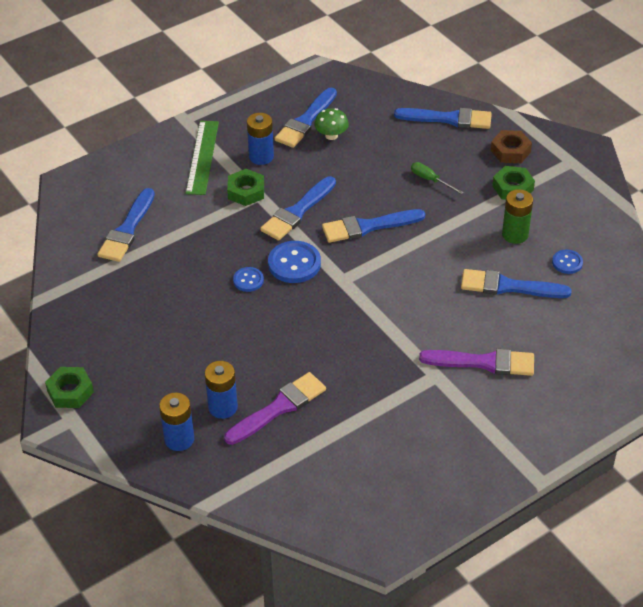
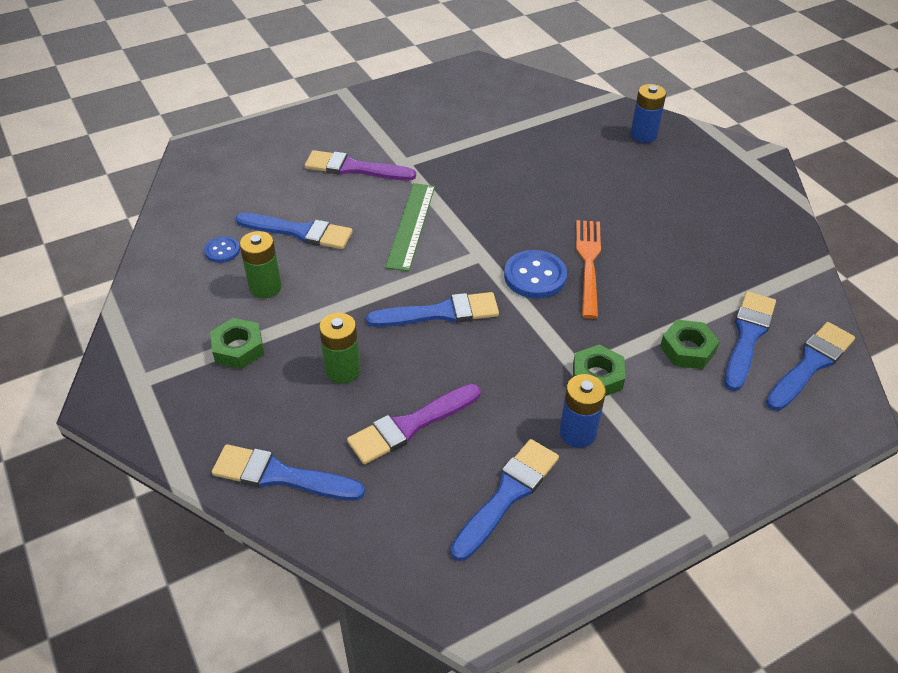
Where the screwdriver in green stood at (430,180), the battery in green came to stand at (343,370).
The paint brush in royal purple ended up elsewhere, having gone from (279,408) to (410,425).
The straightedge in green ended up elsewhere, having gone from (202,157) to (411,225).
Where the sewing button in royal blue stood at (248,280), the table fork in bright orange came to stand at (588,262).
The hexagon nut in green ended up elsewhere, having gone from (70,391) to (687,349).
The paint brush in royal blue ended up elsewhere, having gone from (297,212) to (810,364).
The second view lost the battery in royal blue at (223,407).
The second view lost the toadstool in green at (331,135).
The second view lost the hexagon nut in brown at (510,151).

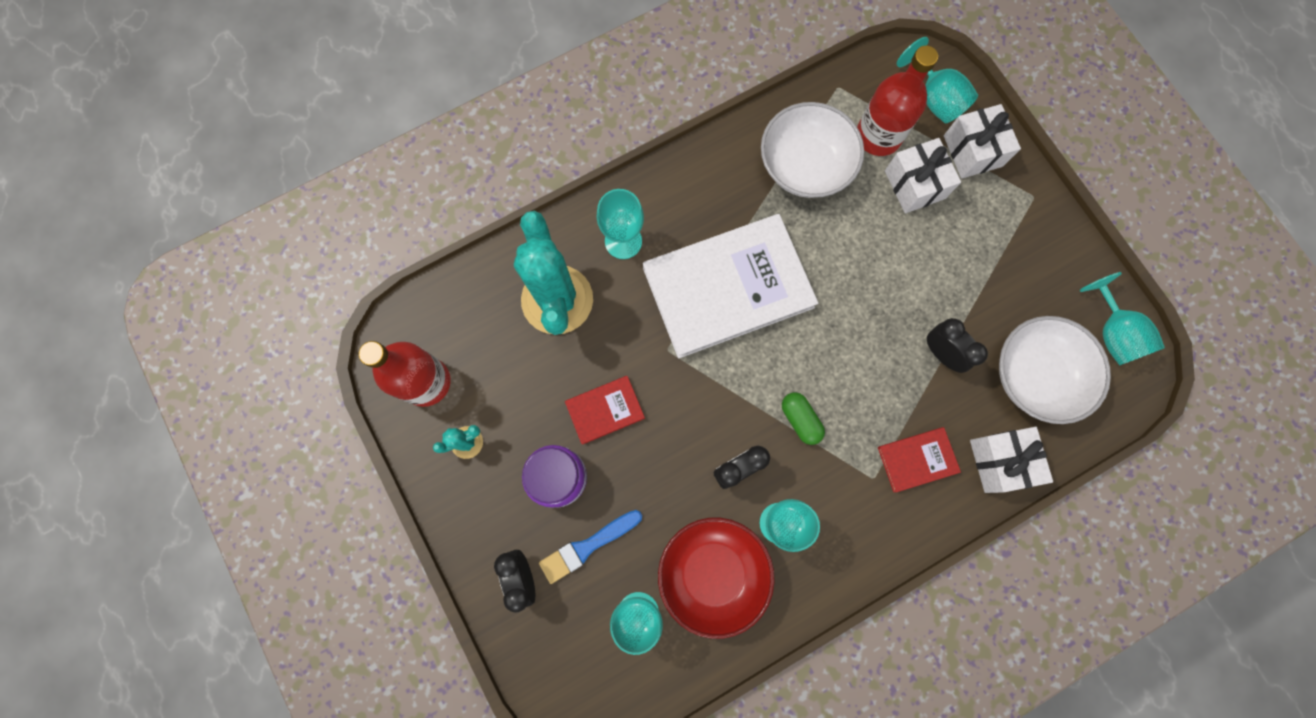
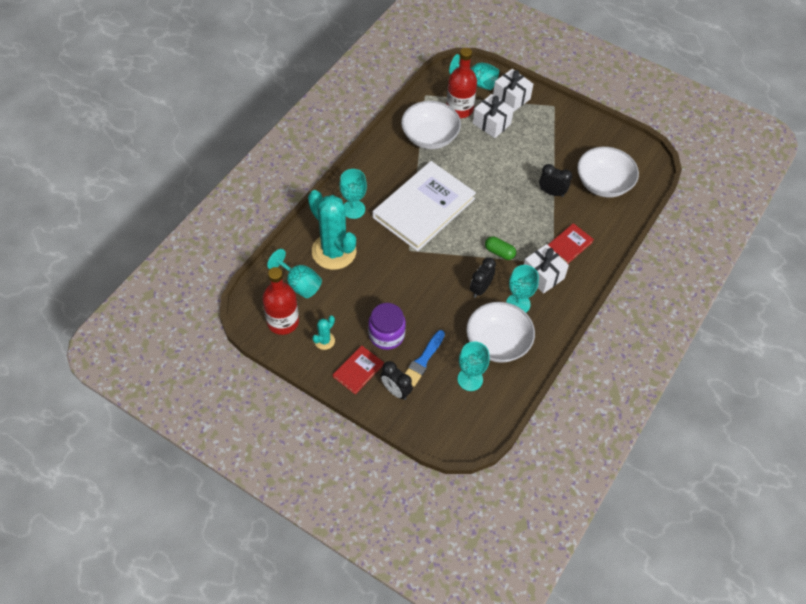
The wine glass in turquoise ended up elsewhere, having gone from (1112,333) to (299,284).
The hardcover in red ended up elsewhere, having gone from (605,410) to (358,370).
What was the bowl in red at (713,573) turned into the bowl in snow-white at (498,342).
The gift in snow-white ended up elsewhere, having gone from (1000,461) to (543,275).

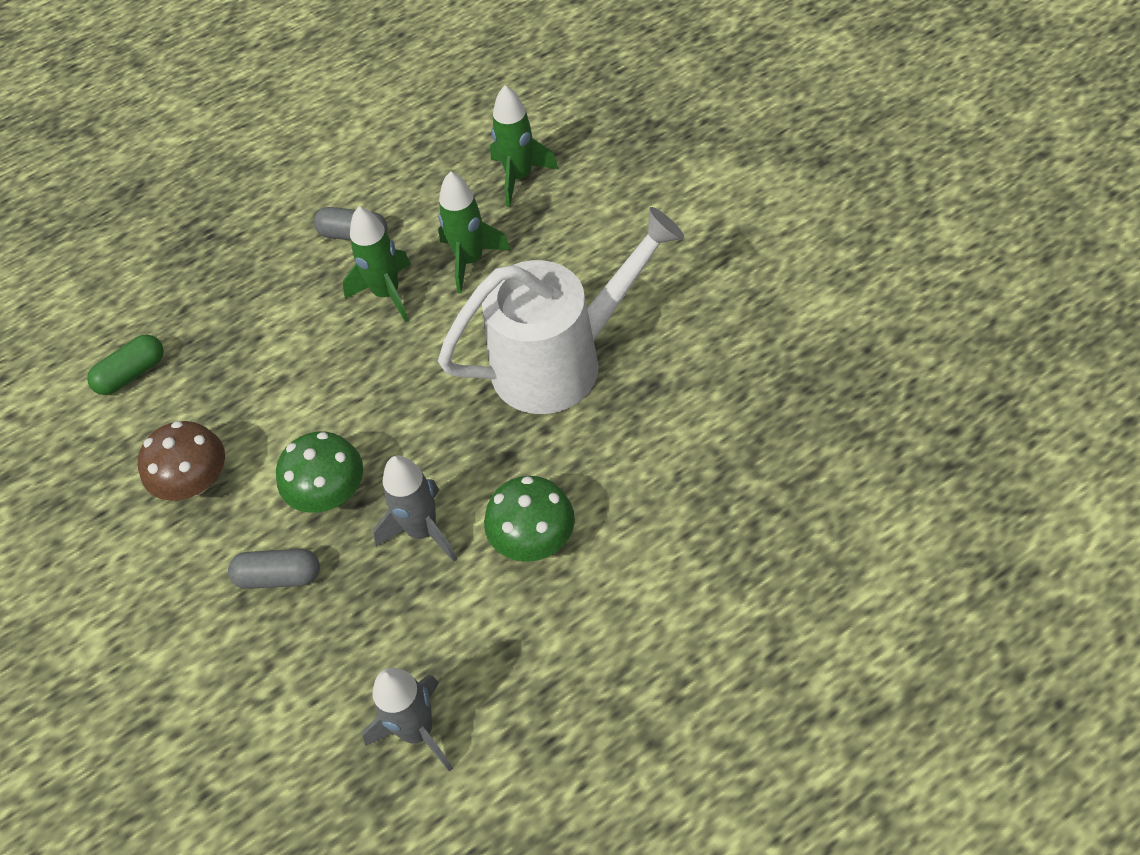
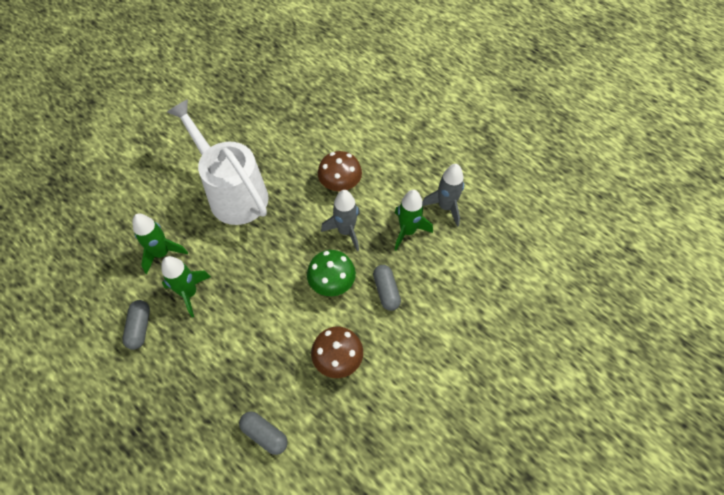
What was the capsule in green at (132,374) turned into the capsule in gray at (264,434).
What was the toadstool in green at (533,538) turned into the toadstool in brown at (340,183).
The rocket in green ended up elsewhere, having gone from (519,177) to (407,231).

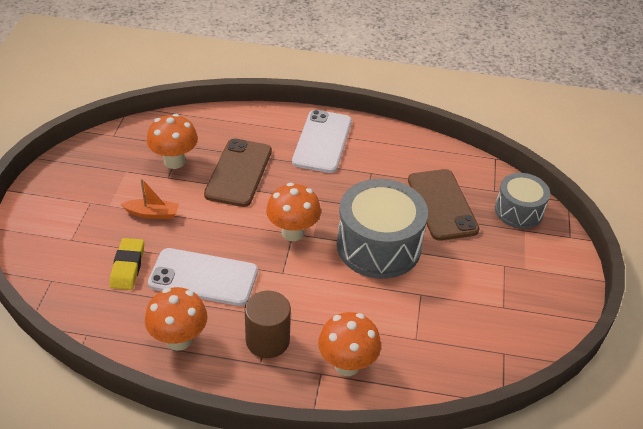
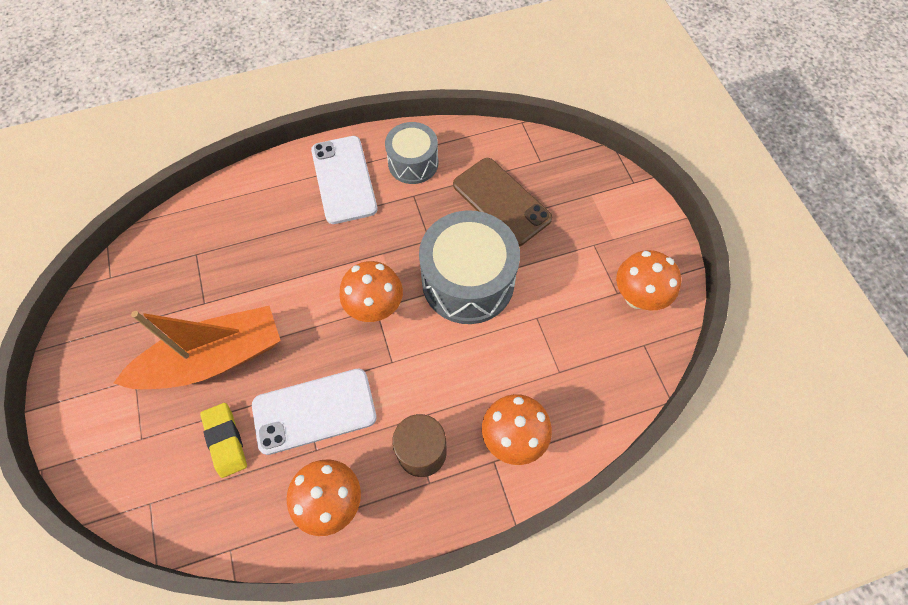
The size of the boat in bright orange at (152,213) changed by a factor of 2.30.
The toy drum in gray ended up elsewhere, having gone from (518,211) to (413,163).
The toadstool in bright orange ended up elsewhere, having gone from (174,161) to (637,297).
The second view lost the mobile phone in brown at (238,172).

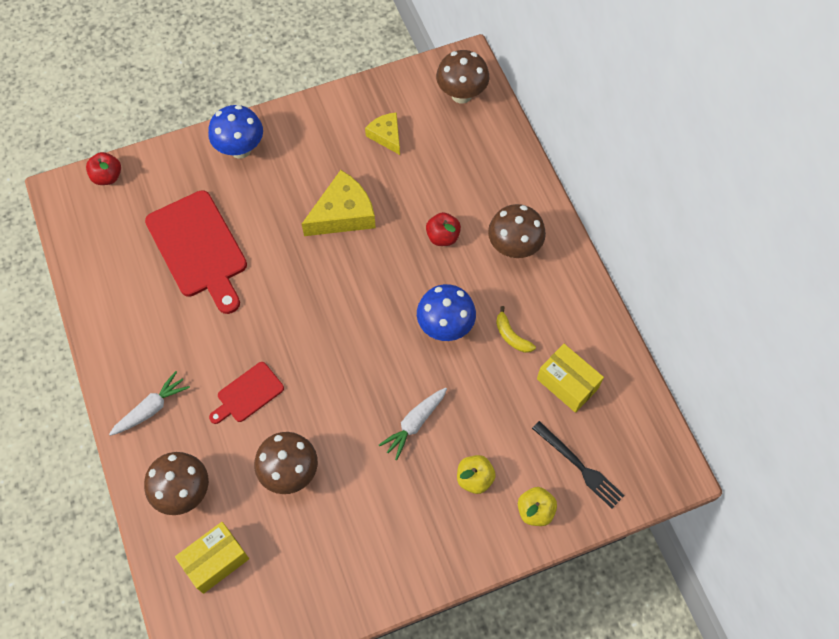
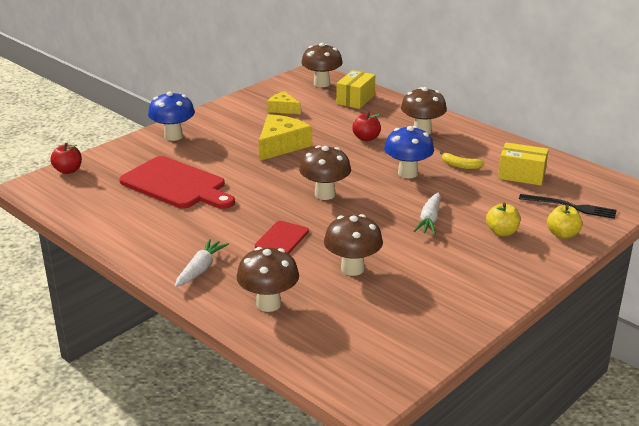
The second view gained the toadstool in brown at (325,194).
The parcel in yellow ended up elsewhere, having gone from (215,561) to (355,99).

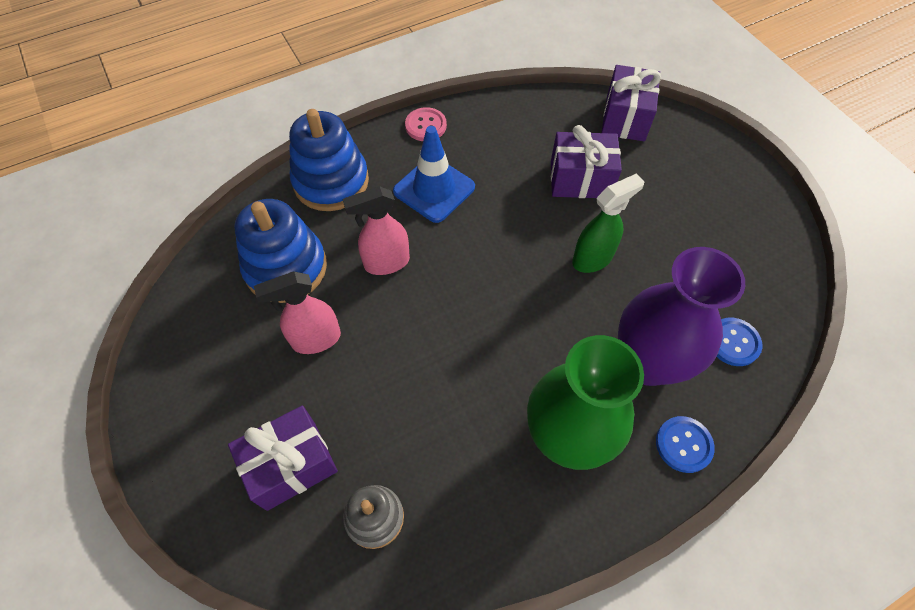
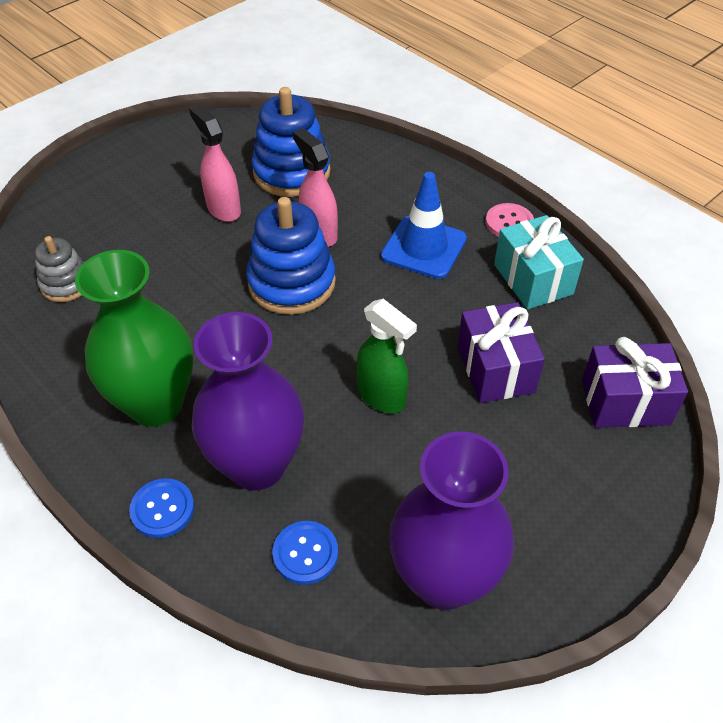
The ring stacker in royal blue ended up elsewhere, having gone from (331,182) to (292,283).
The second view gained the vase in royal purple at (444,579).
The second view gained the gift in turquoise at (533,279).
The second view lost the gift in royal purple at (291,465).

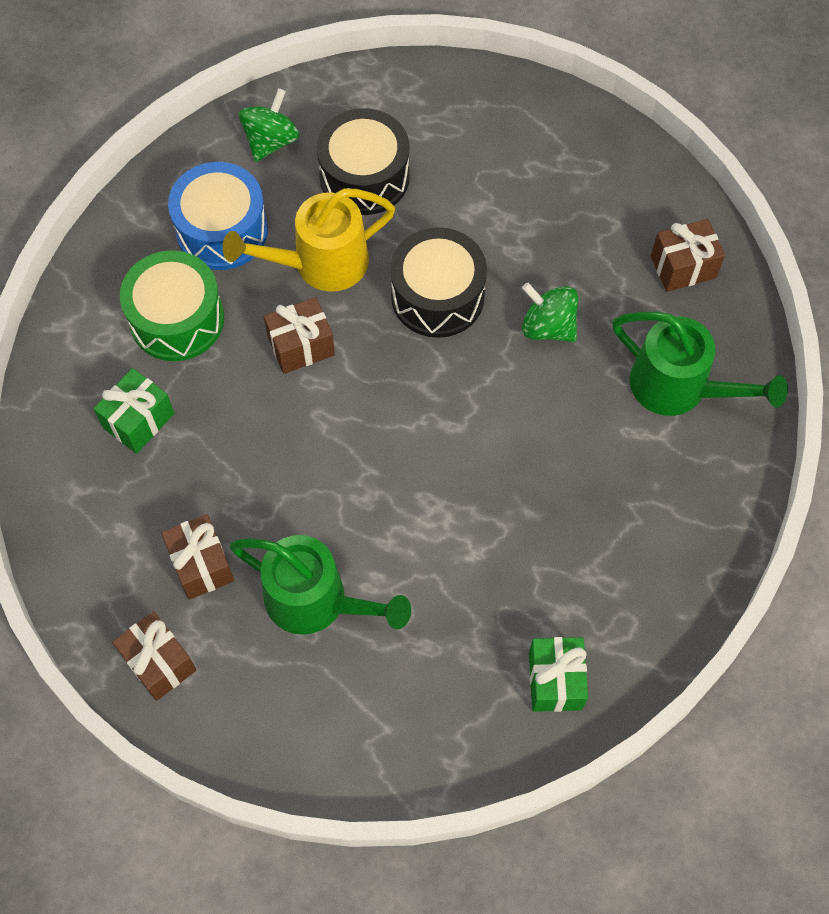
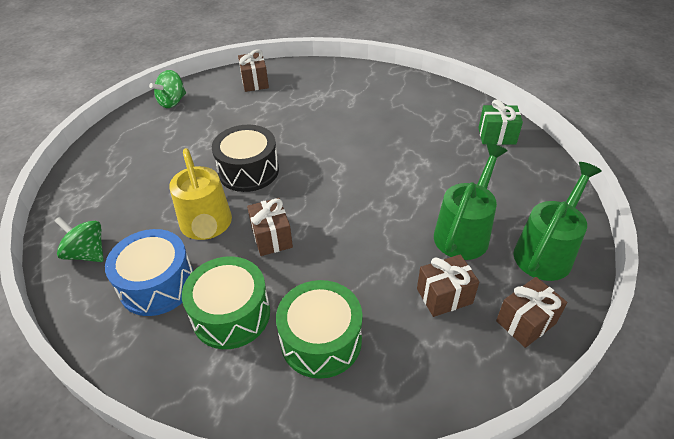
The toy top in green ended up elsewhere, having gone from (548,326) to (172,102).
Where the gift in green stood at (138,420), the toy drum in green came to stand at (321,340).
The watering pot in green ended up elsewhere, having gone from (679,388) to (547,251).
The second view lost the toy drum in black at (364,177).

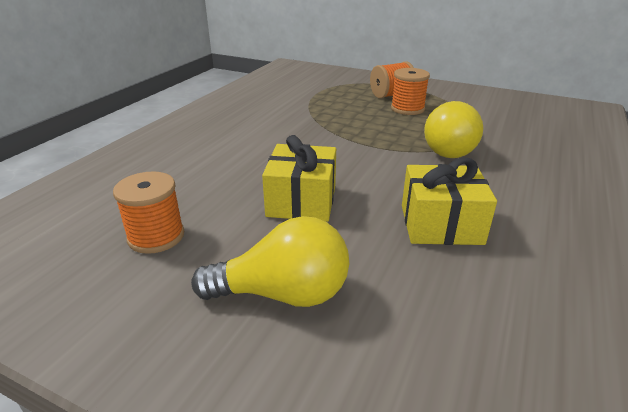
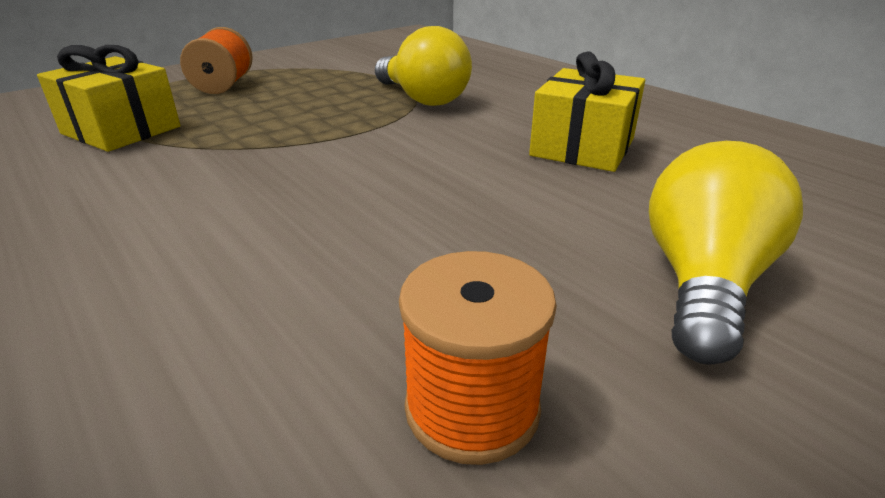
The gift in yellow ended up elsewhere, having gone from (302,201) to (121,130).
The second view lost the reel of thread in bright orange at (407,109).

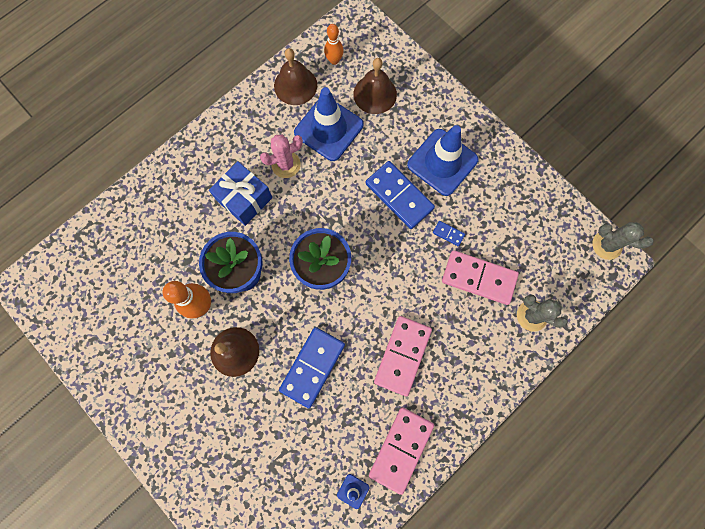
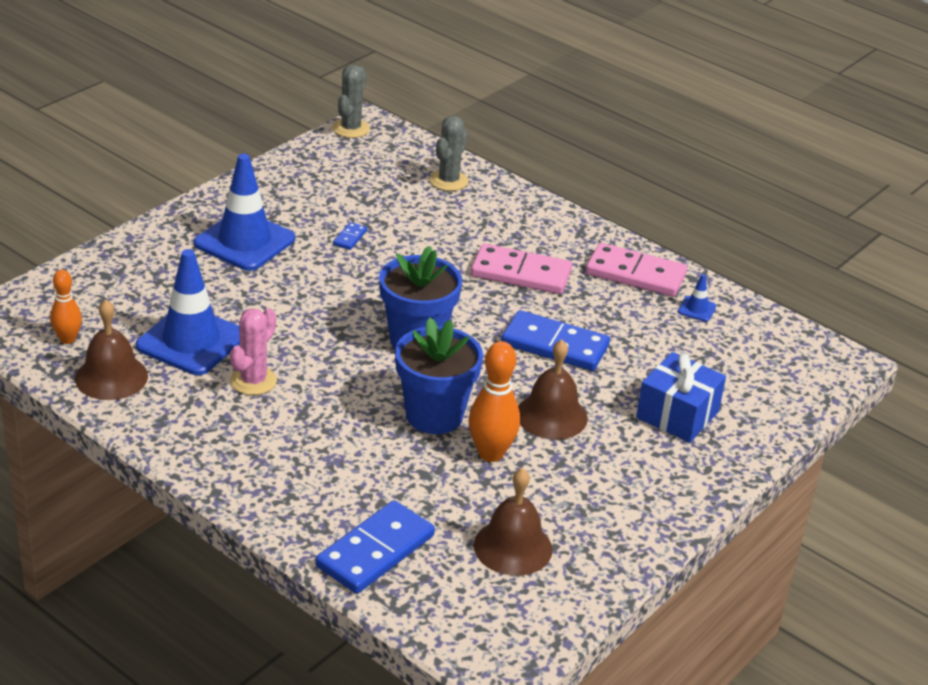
The saguaro cactus in pink at (286,164) ended up facing another way, 60 degrees clockwise from before.
The domino tile in royal blue ended up elsewhere, having gone from (399,196) to (375,551).
The bell in brown ended up elsewhere, having gone from (375,94) to (513,547).
The gift in royal blue ended up elsewhere, having gone from (244,199) to (677,415).
The second view lost the domino tile in pink at (478,278).

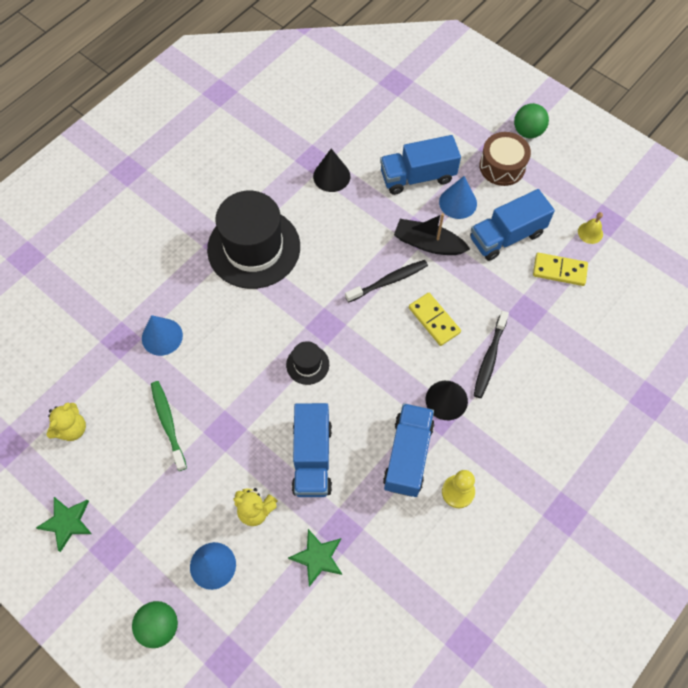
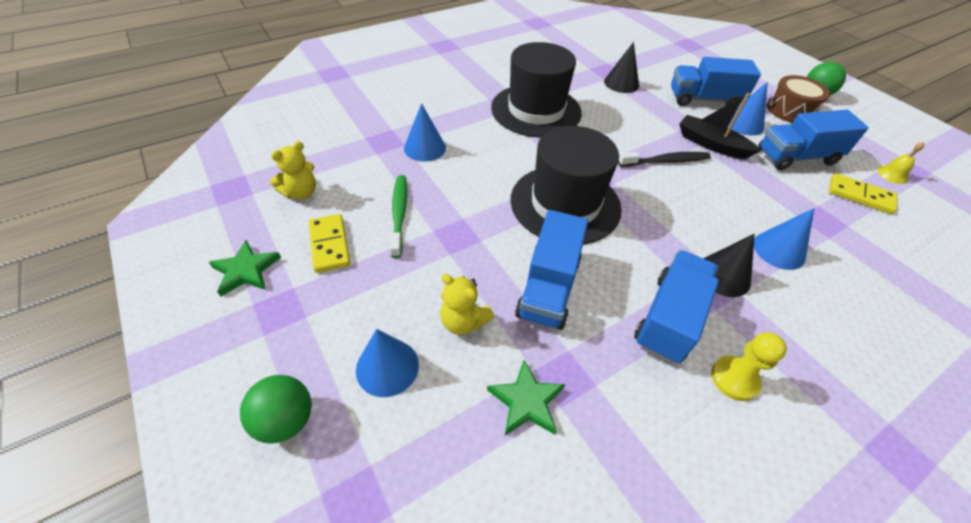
The domino tile in yellow ended up elsewhere, having gone from (434,320) to (329,245).
The size of the hat in black at (307,364) changed by a factor of 2.30.
Where the dental brush in black stood at (489,358), the cone in royal blue came to stand at (779,250).

